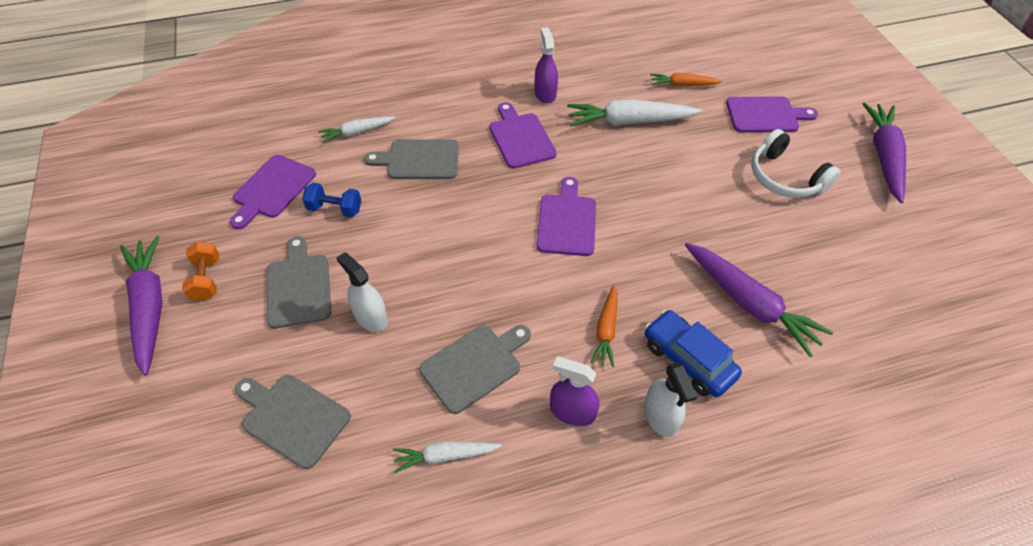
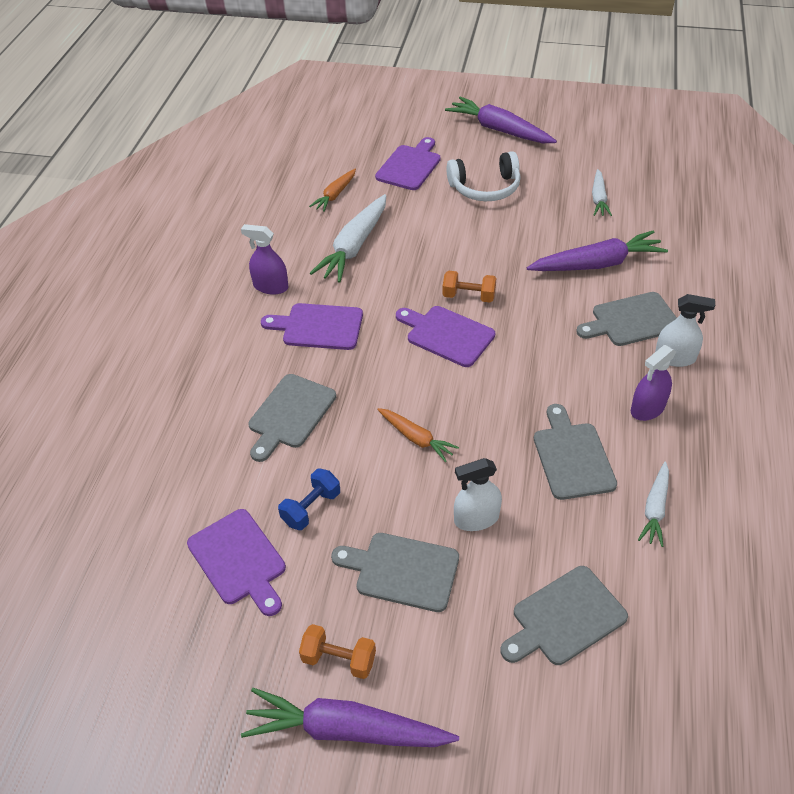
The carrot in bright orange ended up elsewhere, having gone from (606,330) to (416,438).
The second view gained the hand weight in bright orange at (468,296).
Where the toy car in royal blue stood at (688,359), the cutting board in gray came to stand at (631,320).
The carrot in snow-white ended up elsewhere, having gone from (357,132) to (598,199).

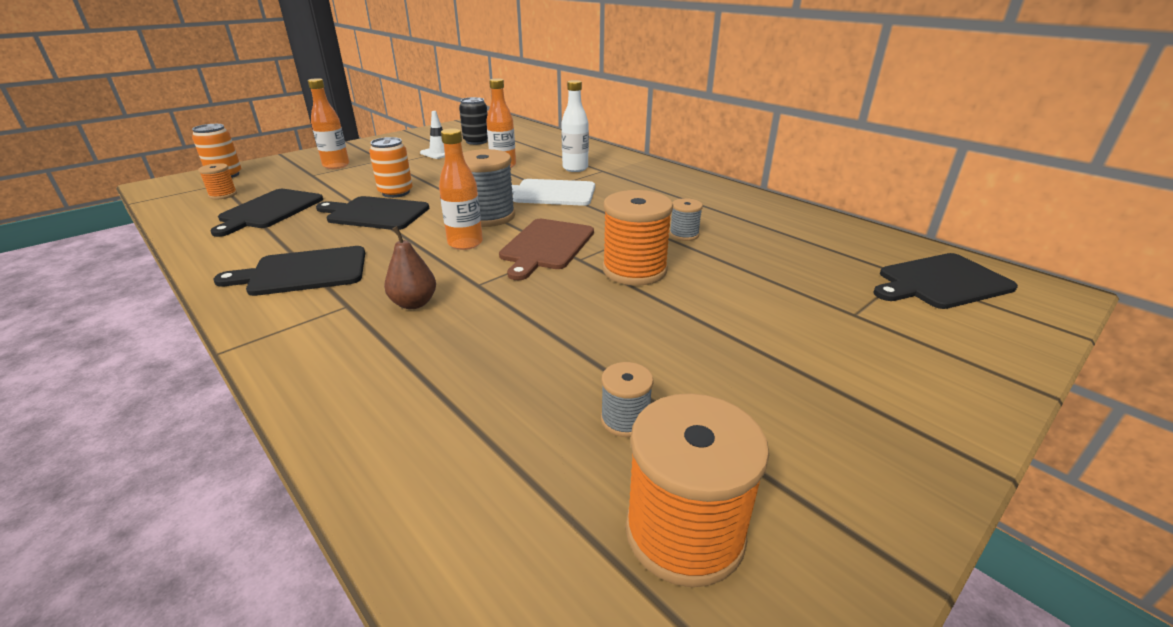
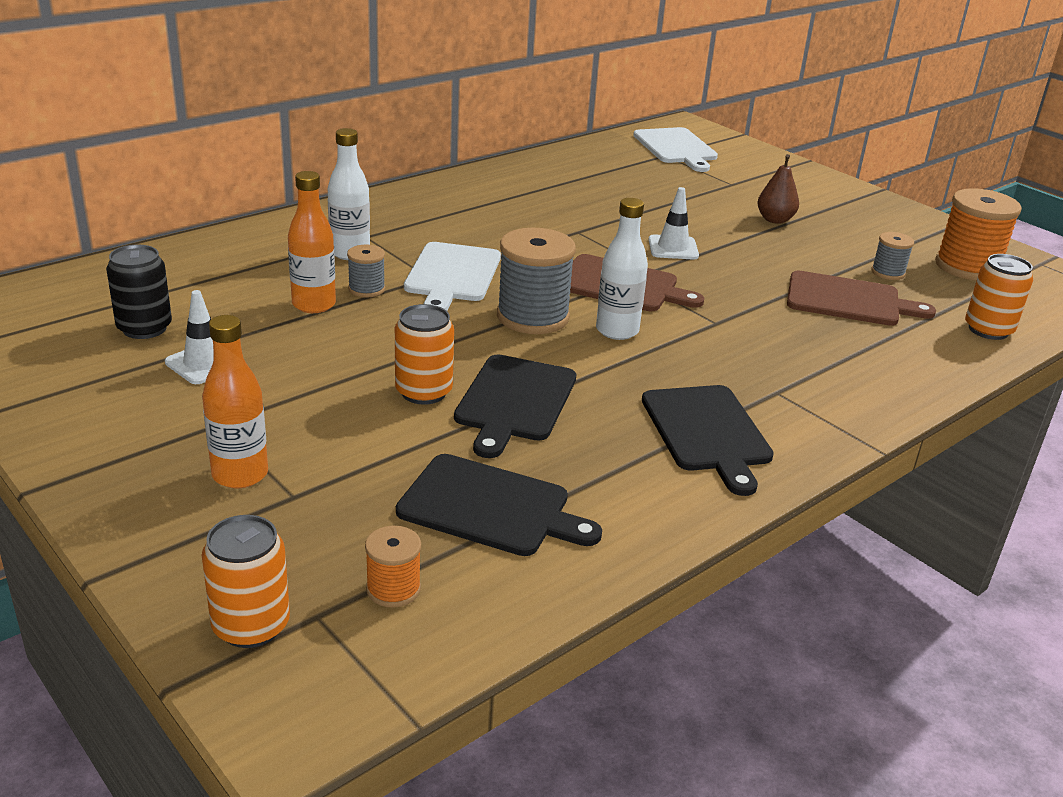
The reel of thread in gray ended up elsewhere, having gone from (684,235) to (366,289).
What was the drink bottle in bright orange at (465,243) turned into the drink bottle in snow-white at (617,331).
What was the cutting board in black at (941,282) turned into the cutting board in snow-white at (676,148).
Where the reel of thread in bright orange stood at (634,270), the traffic cone in snow-white came to stand at (673,248).
The toy pear in brown ended up elsewhere, having gone from (414,303) to (775,220).
The second view gained the cutting board in brown at (848,300).
The second view gained the can in bright orange at (988,330).

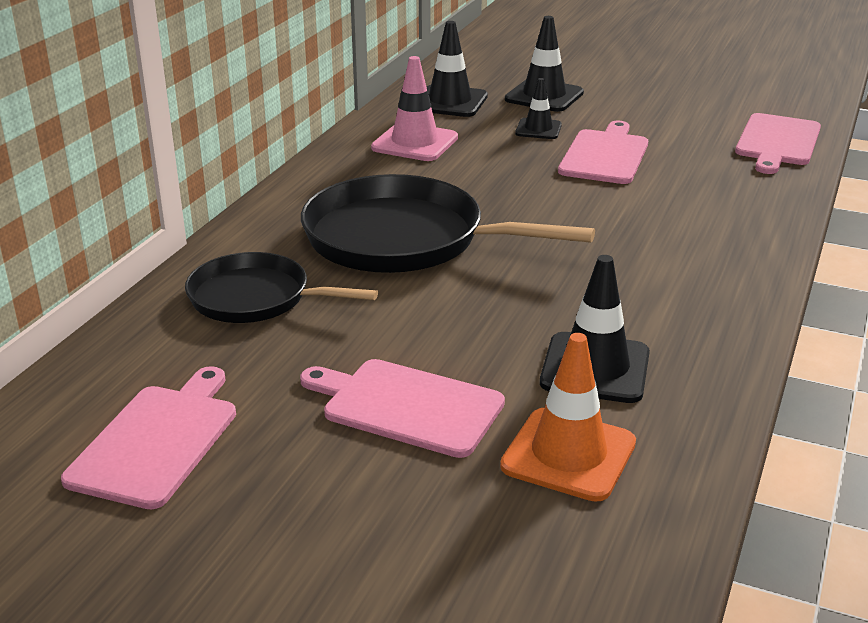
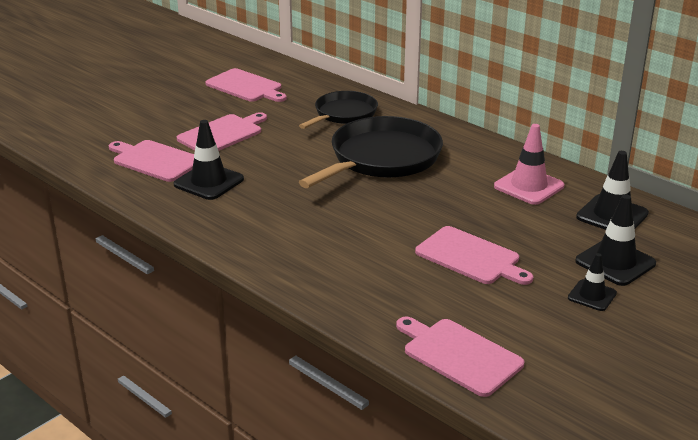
Where the traffic cone in bright orange stood at (568,455), the cutting board in pink came to stand at (155,160).
The traffic cone in black ended up elsewhere, having gone from (538,129) to (592,295).

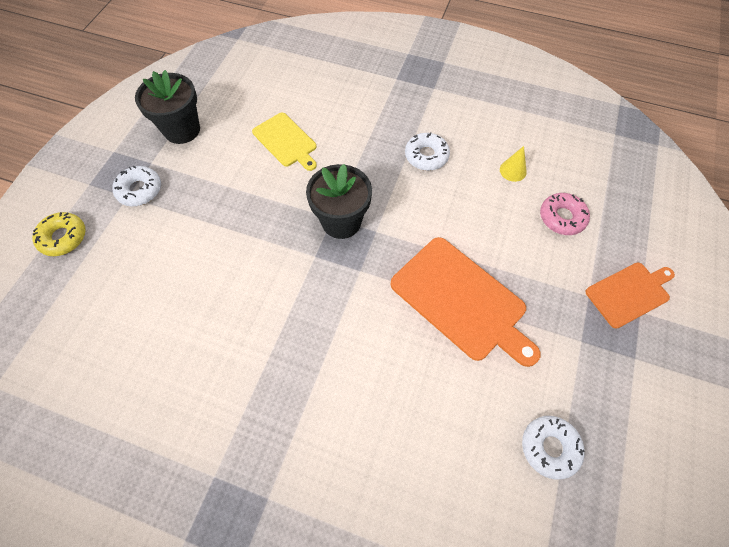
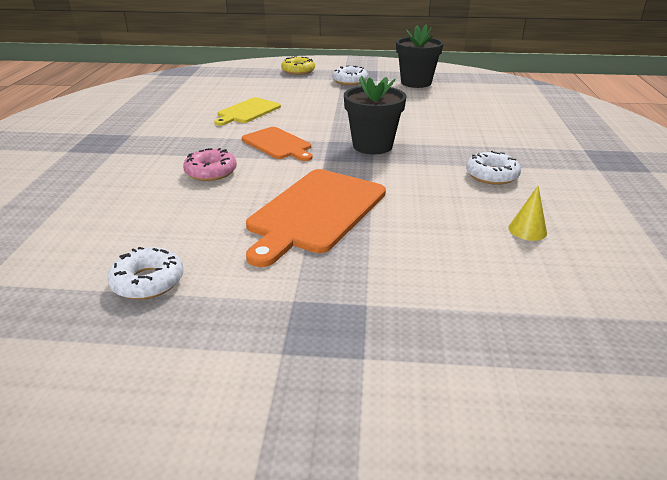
The doughnut in pink ended up elsewhere, having gone from (562,217) to (211,172).
The cutting board in yellow ended up elsewhere, having gone from (286,141) to (247,111).
The cutting board in bright orange ended up elsewhere, having gone from (629,293) to (278,144).

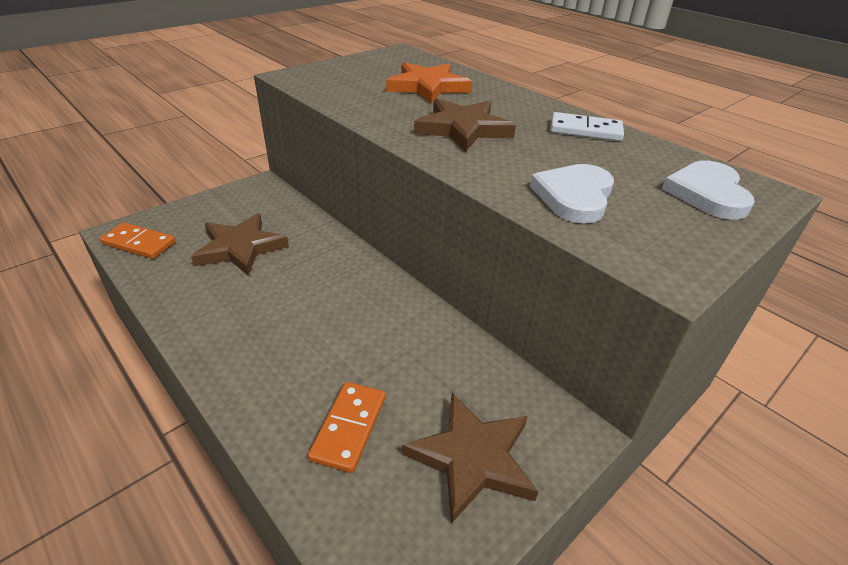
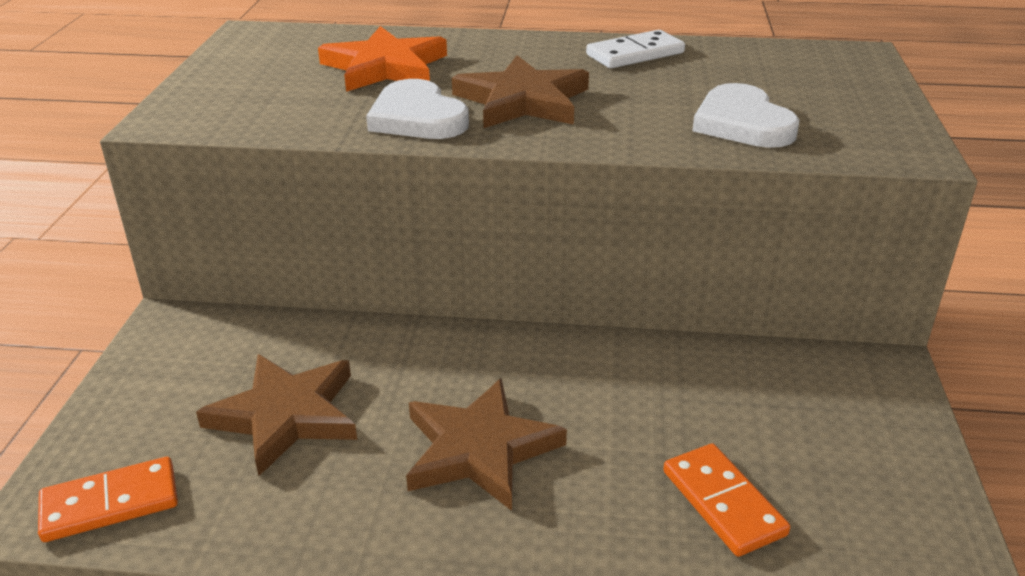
The love heart in snow-white ended up elsewhere, having gone from (707,193) to (417,117).
The star in brown ended up elsewhere, having gone from (472,458) to (479,449).

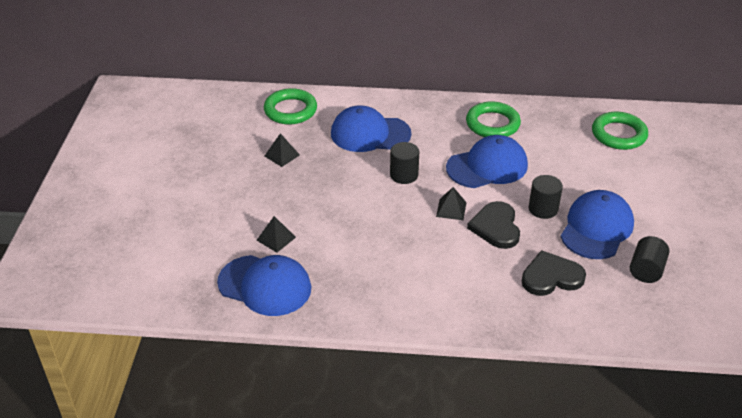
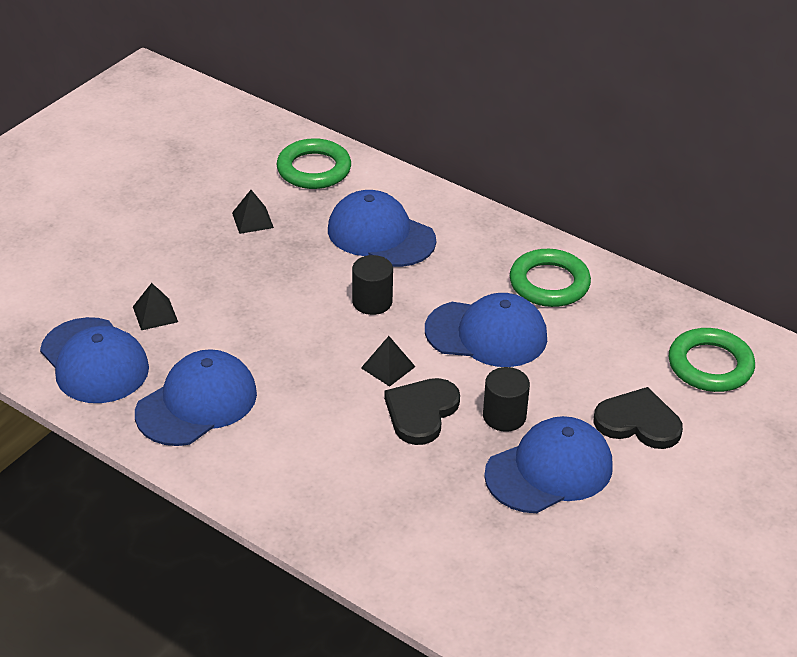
The second view gained the peaked cap in royal blue at (197,403).
The love heart in black ended up elsewhere, having gone from (551,277) to (638,422).
The second view lost the cylinder shape in black at (646,270).

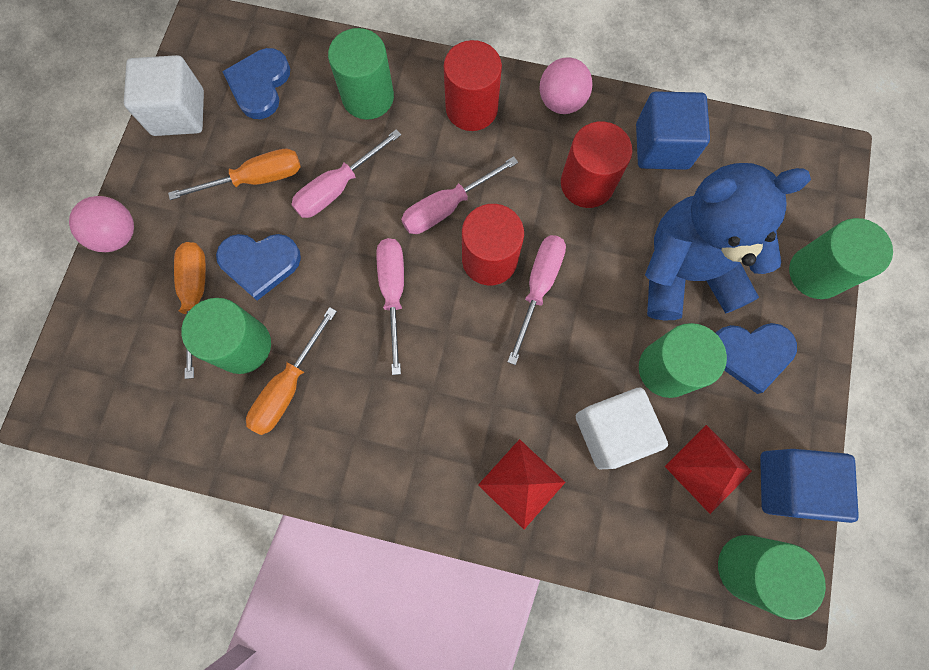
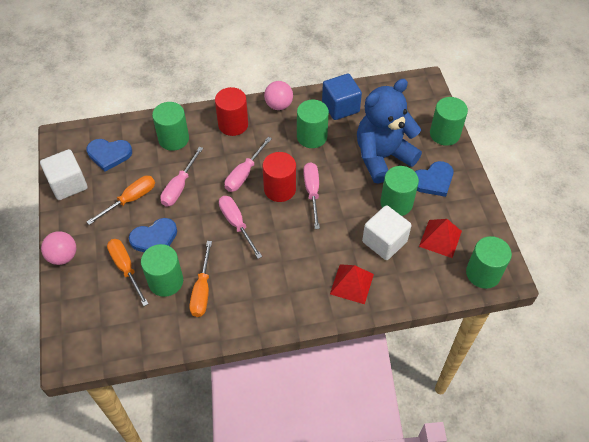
The love heart in royal blue at (260,85) ended up facing another way, 75 degrees counterclockwise from before.
What was the cylinder shape in red at (587,184) turned into the cylinder shape in green at (312,137).
The second view lost the solid cube in royal blue at (789,484).

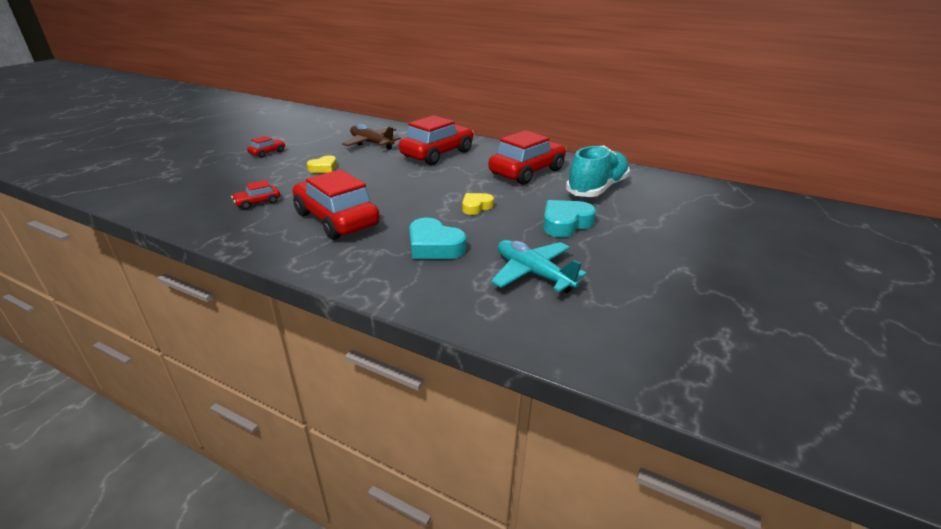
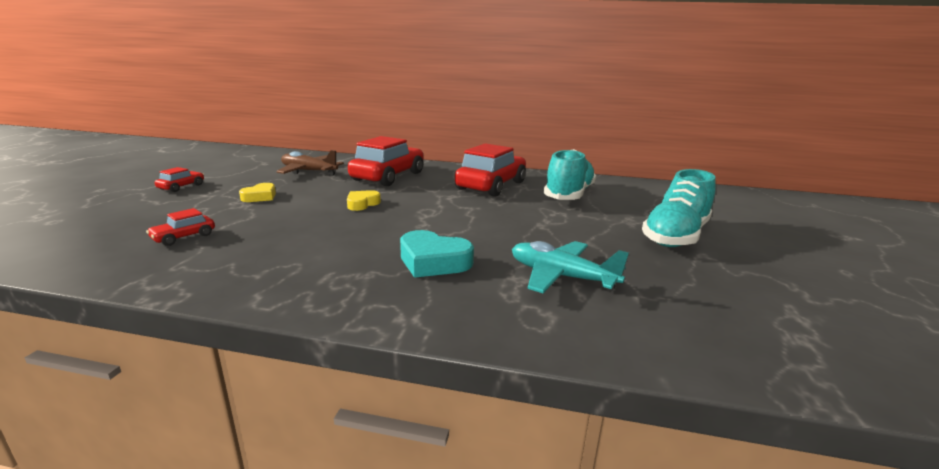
The love heart in yellow ended up elsewhere, having gone from (476,207) to (362,204).
The second view gained the shoe in turquoise at (675,236).
The second view lost the toy car in red at (336,219).
The second view lost the love heart in turquoise at (565,223).

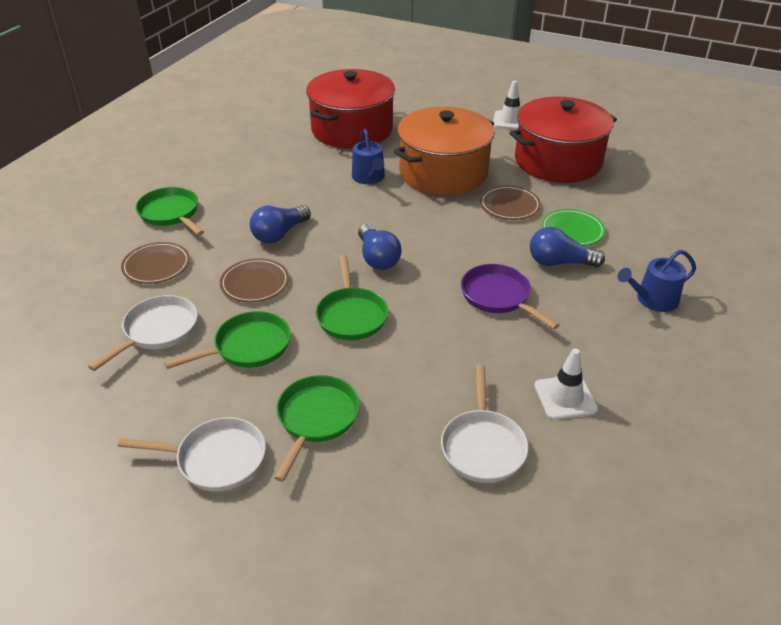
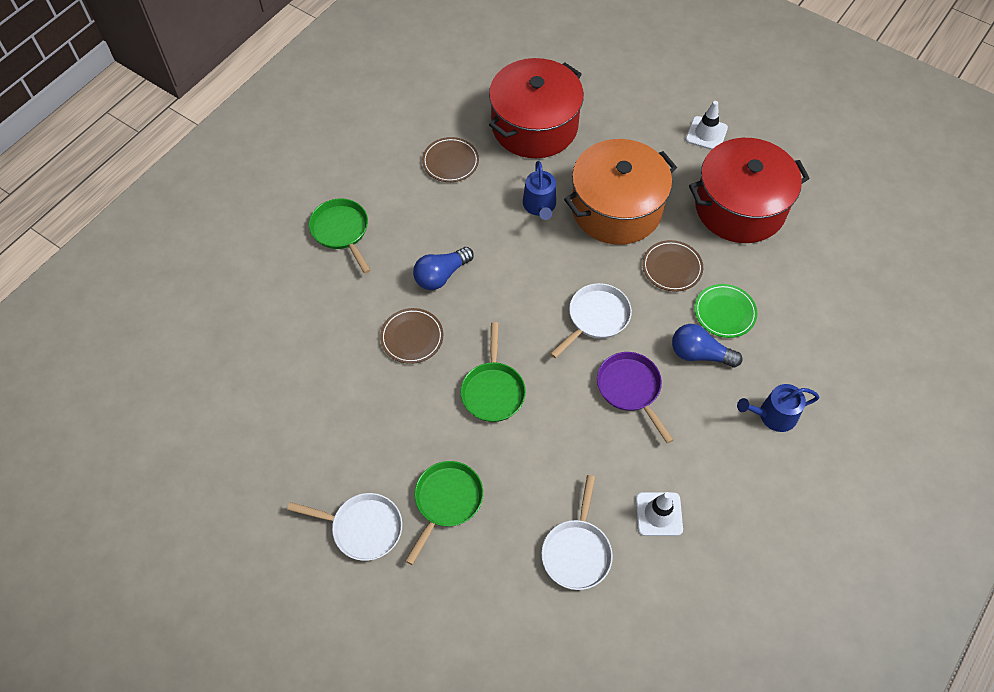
The flat dish in brown ended up elsewhere, having gone from (156,266) to (450,162).
The skillet in snow-white ended up elsewhere, having gone from (158,331) to (596,318).
The second view lost the skillet in green at (248,347).
The second view lost the lightbulb in royal blue at (377,258).

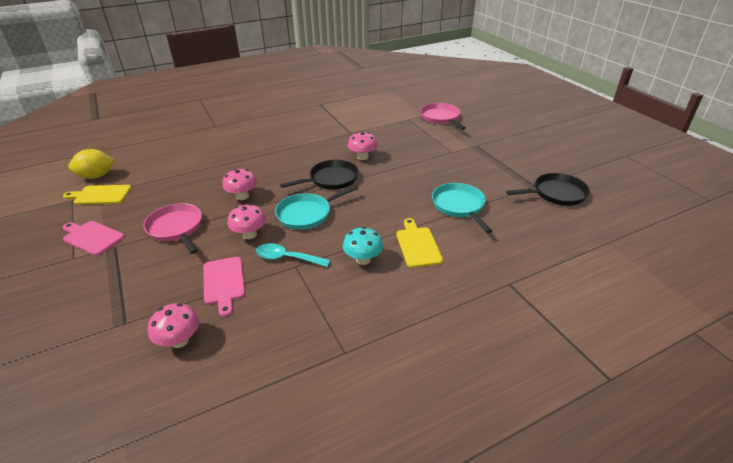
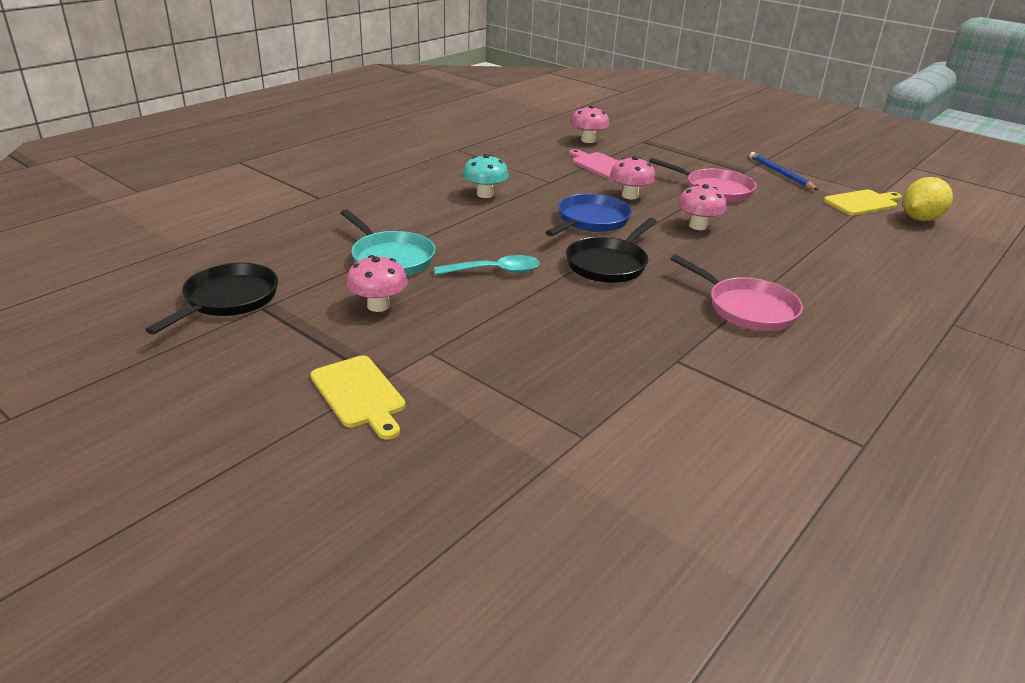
The skillet in black at (556,194) ended up facing another way, 150 degrees clockwise from before.
The cutting board in yellow ended up elsewhere, having gone from (418,245) to (359,394).
The toadstool in pink ended up elsewhere, having gone from (362,157) to (378,306).
The tablespoon in turquoise ended up elsewhere, having gone from (287,258) to (495,271).
What was the skillet in turquoise at (307,214) turned into the skillet in royal blue at (590,221).
The skillet in pink ended up elsewhere, having gone from (441,118) to (747,308).
Where the cutting board in pink stood at (92,237), the wooden pencil in royal blue came to stand at (780,174).

